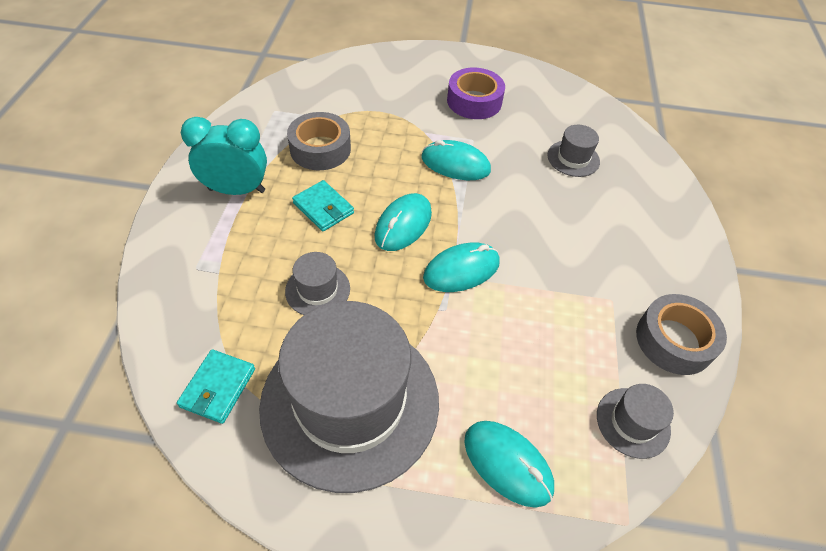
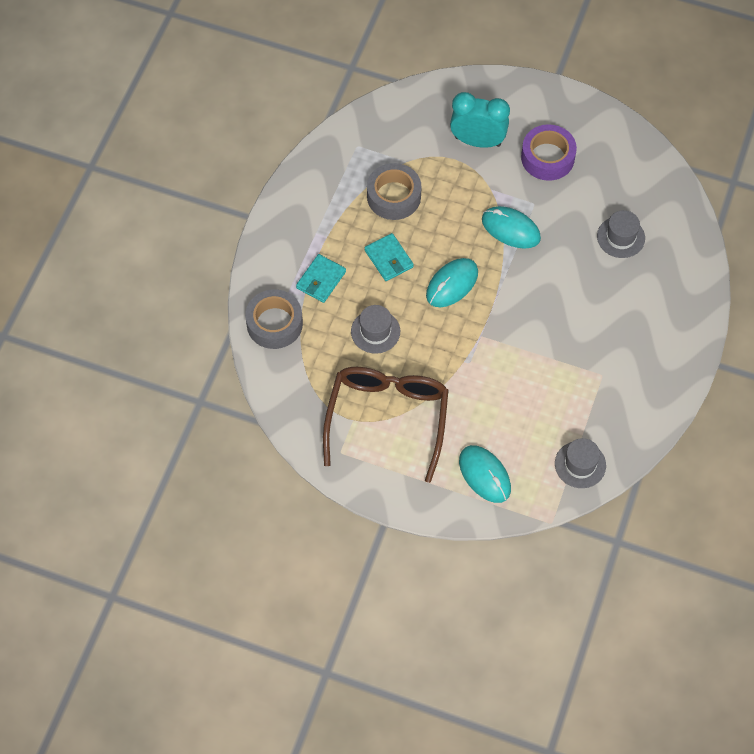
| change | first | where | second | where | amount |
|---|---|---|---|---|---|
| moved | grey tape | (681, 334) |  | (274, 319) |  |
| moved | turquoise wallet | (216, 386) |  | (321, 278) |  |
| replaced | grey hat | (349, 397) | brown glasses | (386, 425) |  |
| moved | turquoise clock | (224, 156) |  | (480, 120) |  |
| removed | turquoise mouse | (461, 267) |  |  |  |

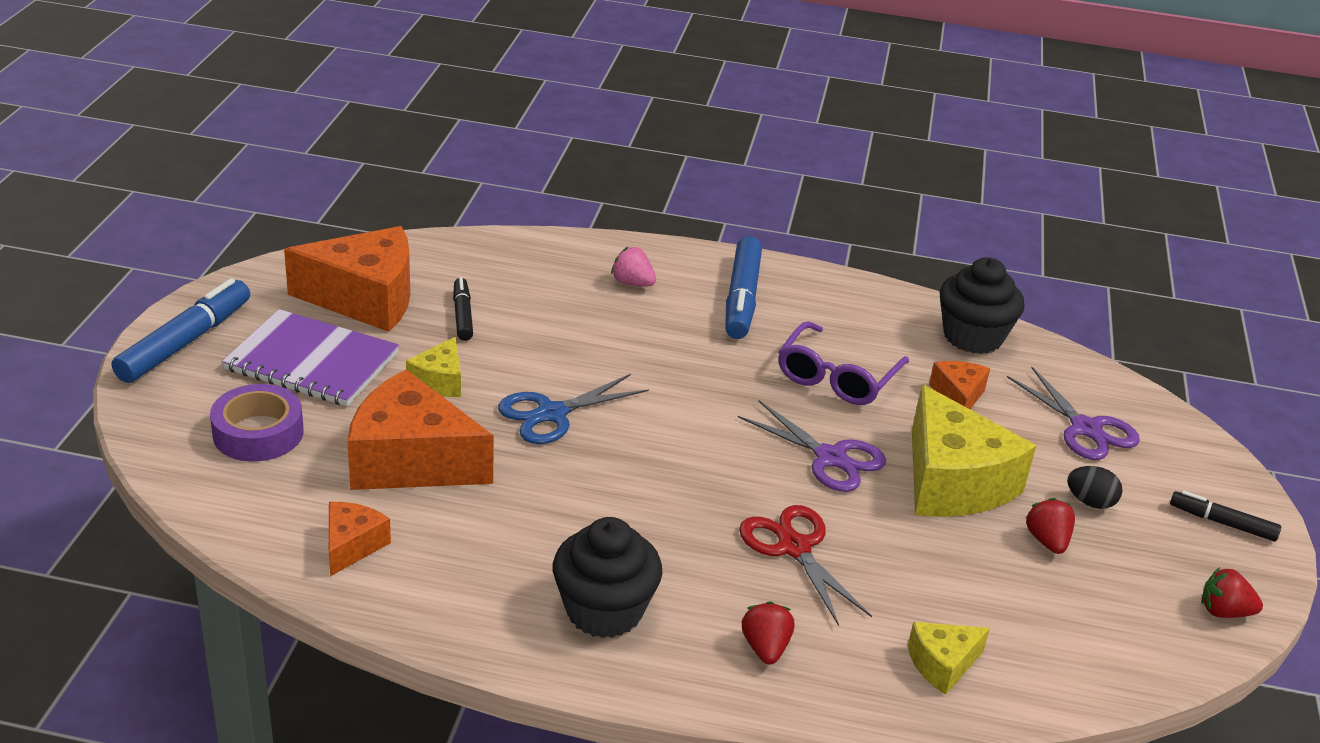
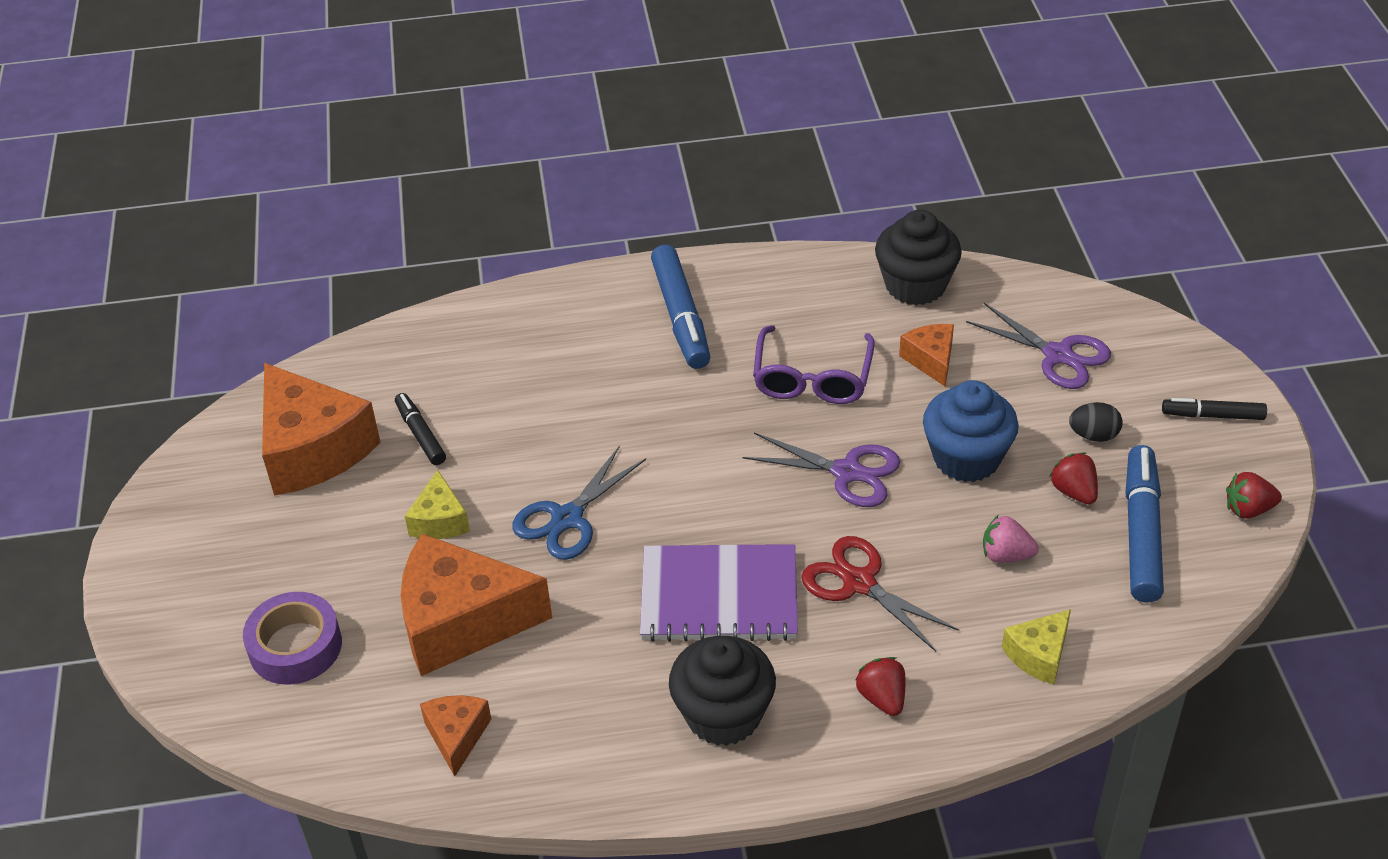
| change | first | where | second | where | amount |
|---|---|---|---|---|---|
| turned | orange cheese | (347, 279) |  | (321, 429) | 75 degrees clockwise |
| moved | purple notebook | (310, 357) |  | (719, 593) |  |
| replaced | yellow cheese | (974, 450) | blue cupcake | (971, 431) |  |
| moved | pink strawberry | (633, 266) |  | (1011, 539) |  |
| moved | blue marker | (181, 330) |  | (1144, 523) |  |

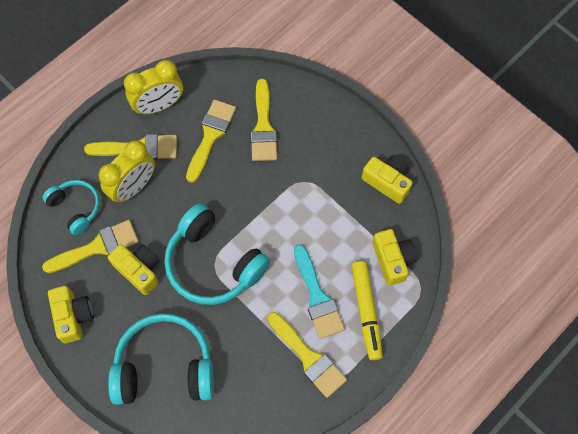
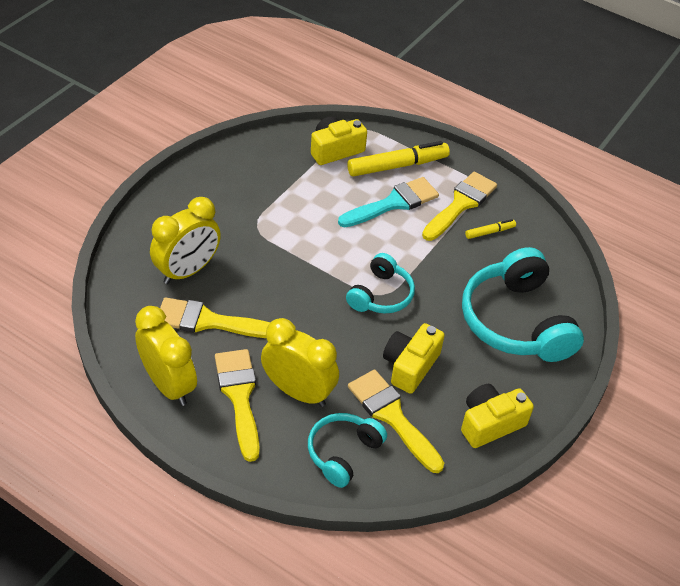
| change | first | where | second | where | amount |
|---|---|---|---|---|---|
| replaced | yellow brush | (264, 120) | yellow clock | (185, 240) |  |
| resized | turquoise headphones | (217, 254) |  | (380, 283) | x0.56 |
| added |  |  | yellow marker | (490, 229) |  |
| removed | yellow camera | (387, 179) |  |  |  |

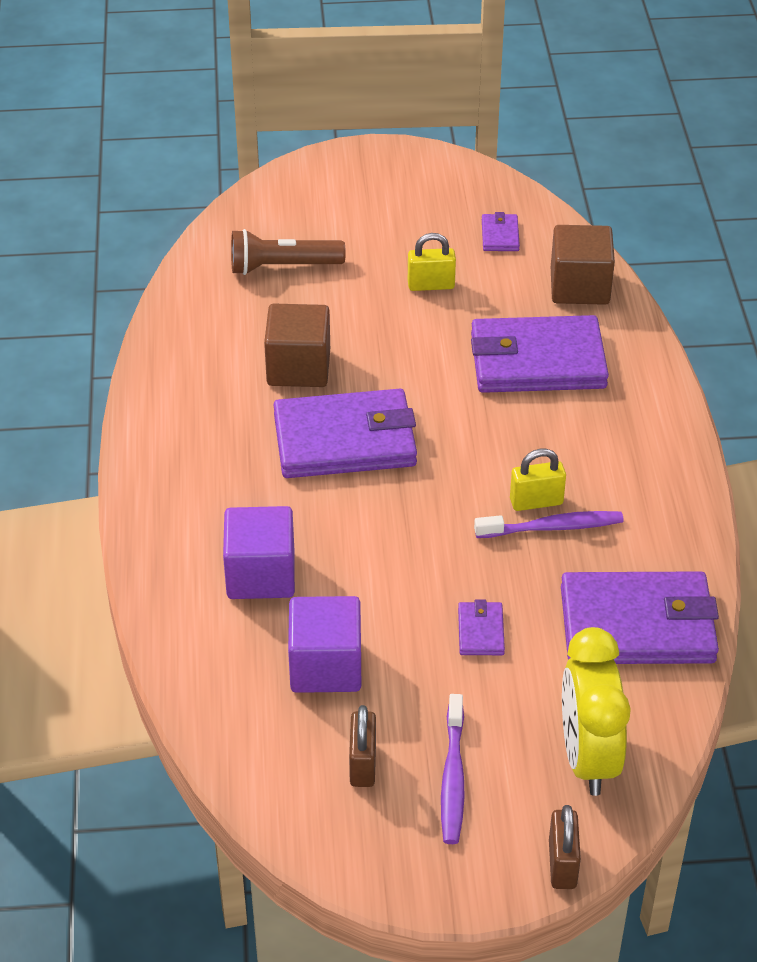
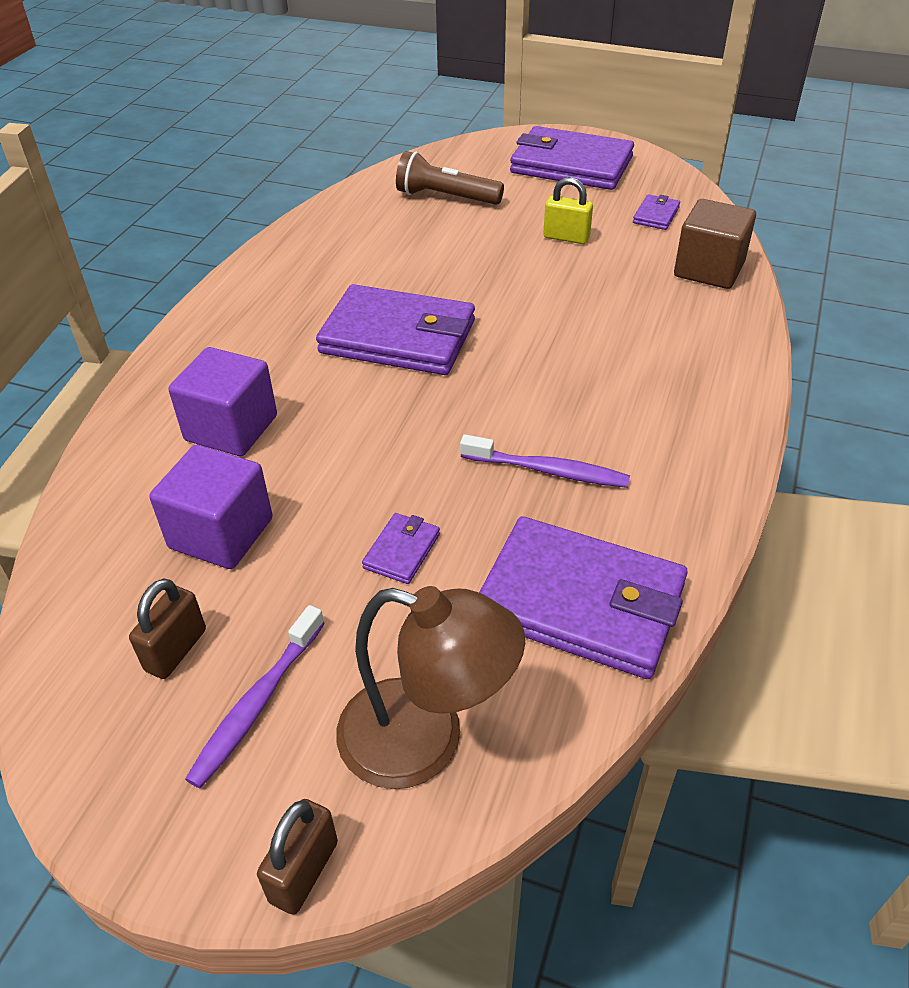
| change | first | where | second | where | amount |
|---|---|---|---|---|---|
| replaced | yellow clock | (596, 711) | brown lamp | (430, 687) |  |
| moved | purple wallet | (540, 354) |  | (572, 158) |  |
| removed | brown cube | (297, 345) |  |  |  |
| removed | yellow padlock | (538, 480) |  |  |  |

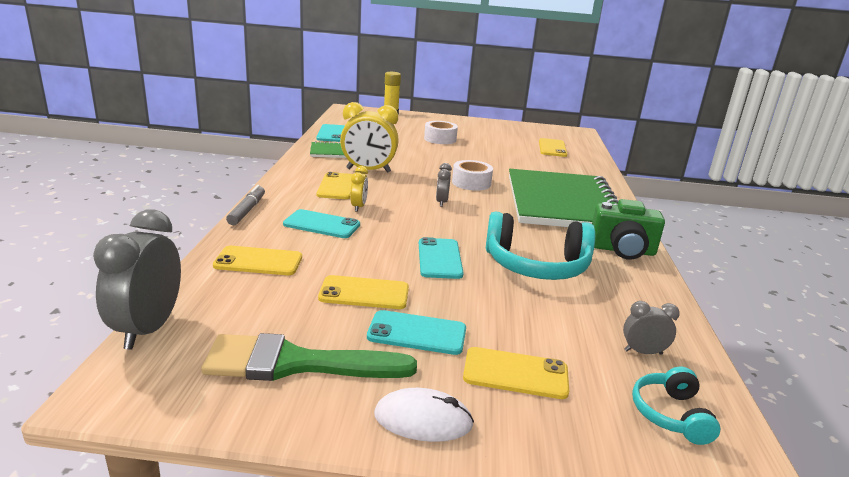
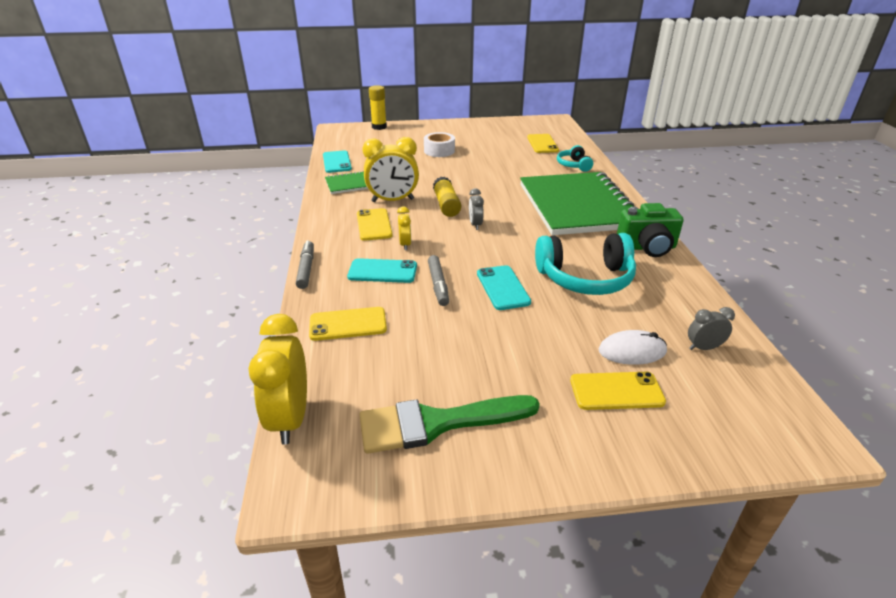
| change | first | where | second | where | amount |
|---|---|---|---|---|---|
| recoloured | grey clock | (137, 279) | yellow clock | (277, 379) |  |
| added |  |  | grey marker | (438, 280) |  |
| added |  |  | yellow glue stick | (447, 197) |  |
| moved | turquoise headphones | (676, 406) |  | (575, 158) |  |
| moved | white mouse | (424, 415) |  | (633, 347) |  |
| removed | yellow phone | (363, 292) |  |  |  |
| removed | turquoise phone | (416, 332) |  |  |  |
| removed | white tape | (472, 175) |  |  |  |

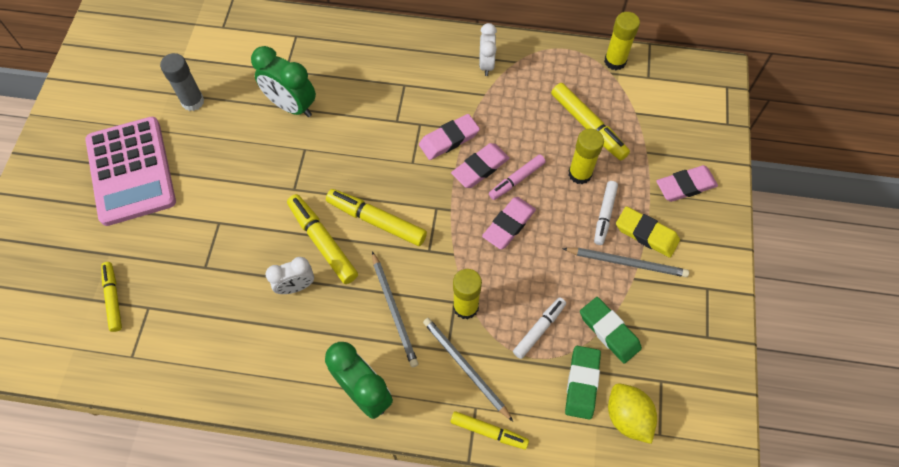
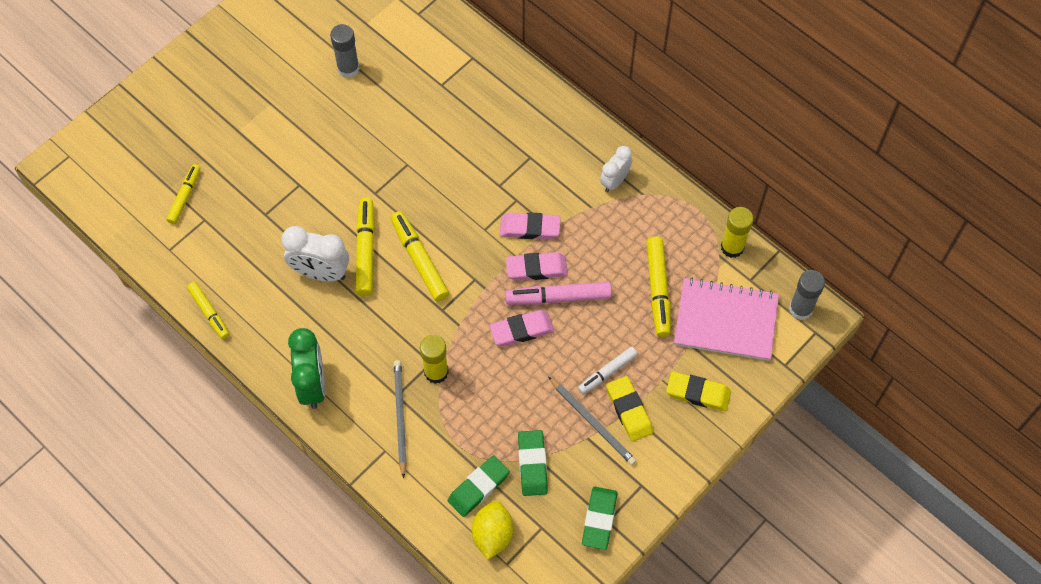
| change | first | where | second | where | amount |
|---|---|---|---|---|---|
| moved | yellow marker | (489, 430) |  | (208, 310) |  |
| resized | white clock | (289, 275) |  | (315, 253) | x1.58 |
| resized | pink marker | (517, 177) |  | (558, 293) | x1.54 |
| added |  |  | green eraser | (599, 518) |  |
| recoloured | pink eraser | (687, 183) | yellow eraser | (699, 391) |  |
| added |  |  | pink notebook | (726, 319) |  |
| added |  |  | grey glue stick | (807, 295) |  |
| removed | pink calculator | (130, 171) |  |  |  |
| removed | green clock | (283, 81) |  |  |  |
| removed | grey pencil | (395, 309) |  |  |  |
| removed | white marker | (539, 328) |  |  |  |
| removed | yellow glue stick | (586, 156) |  |  |  |

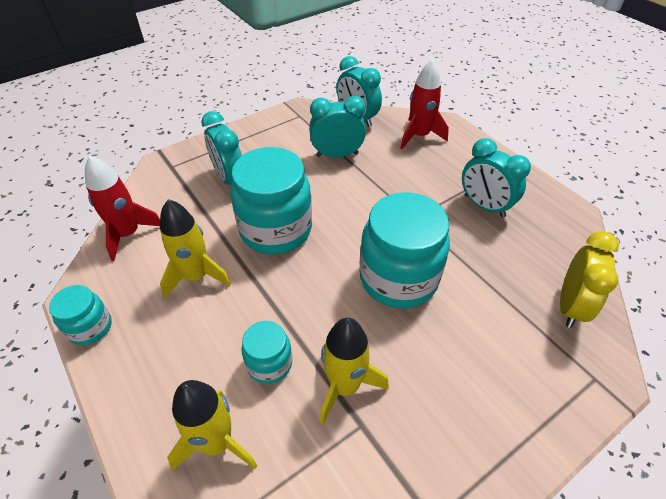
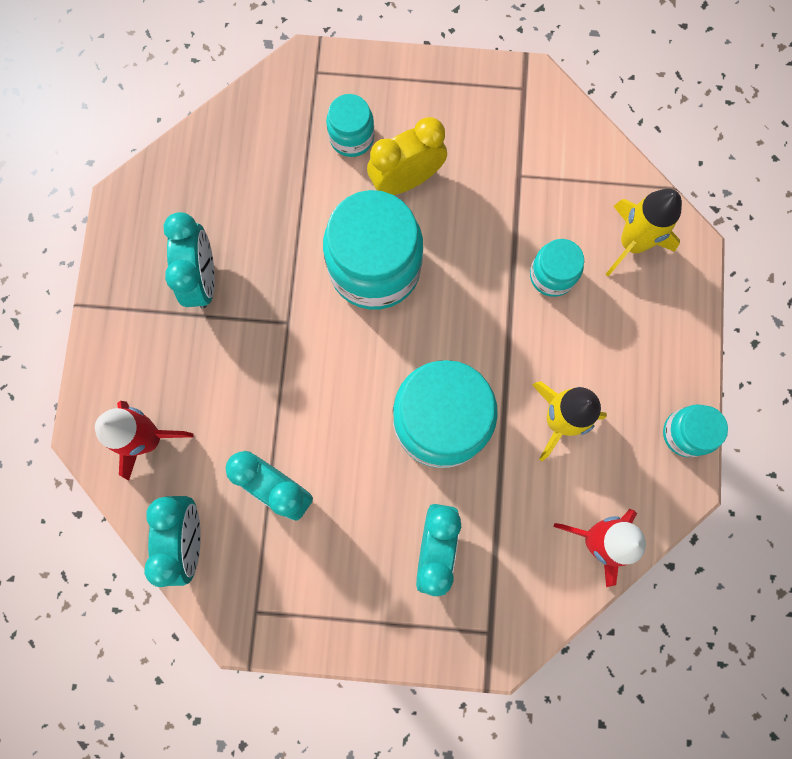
| change | first | where | second | where | amount |
|---|---|---|---|---|---|
| added |  |  | turquoise jar | (350, 125) |  |
| moved | yellow clock | (589, 279) |  | (407, 156) |  |
| removed | yellow rocket | (354, 371) |  |  |  |

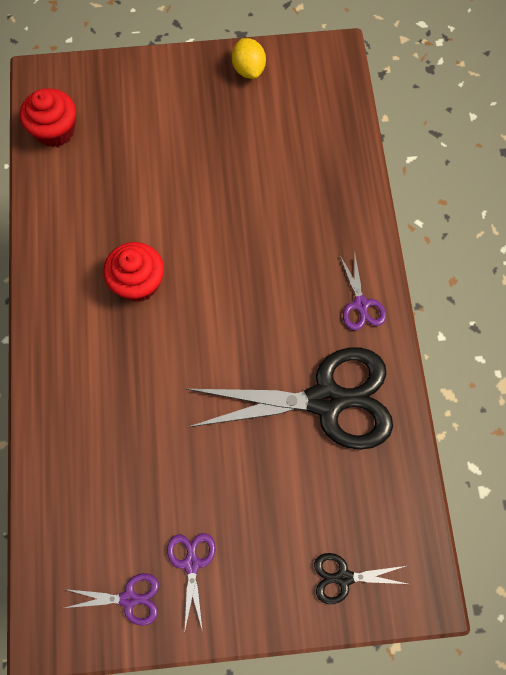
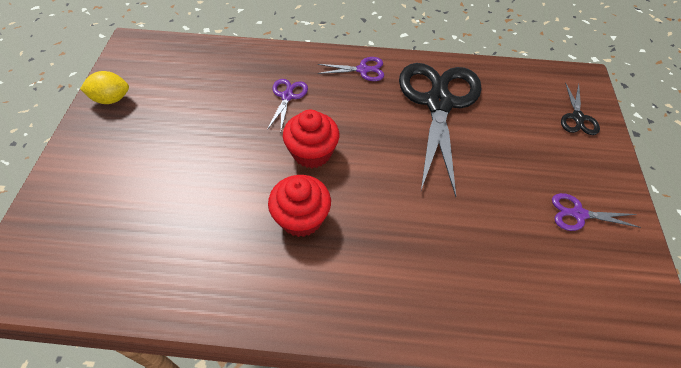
| change | first | where | second | where | amount |
|---|---|---|---|---|---|
| moved | purple scissors | (112, 599) |  | (287, 104) |  |
| moved | red cupcake | (48, 117) |  | (311, 139) |  |

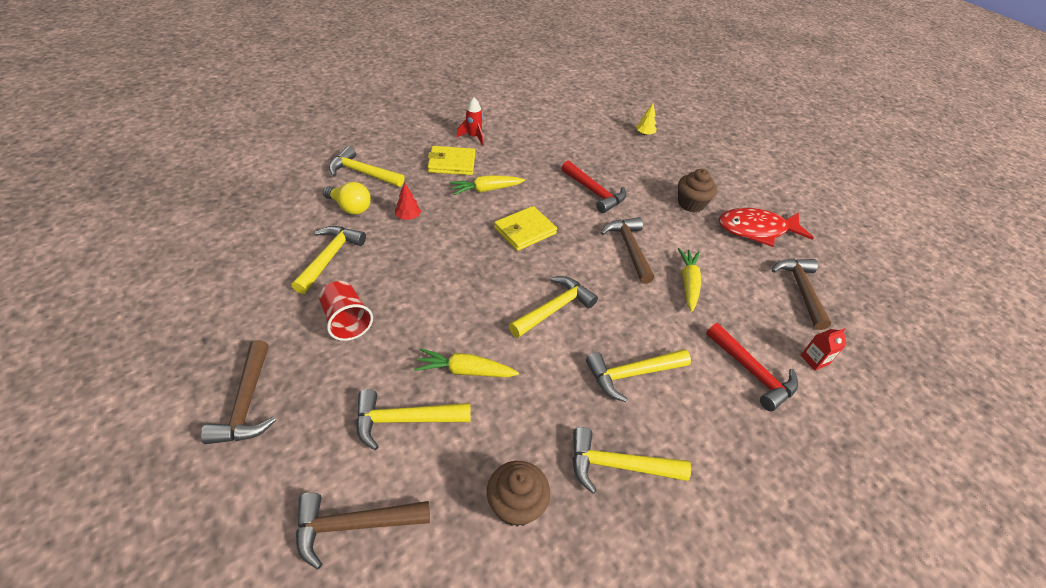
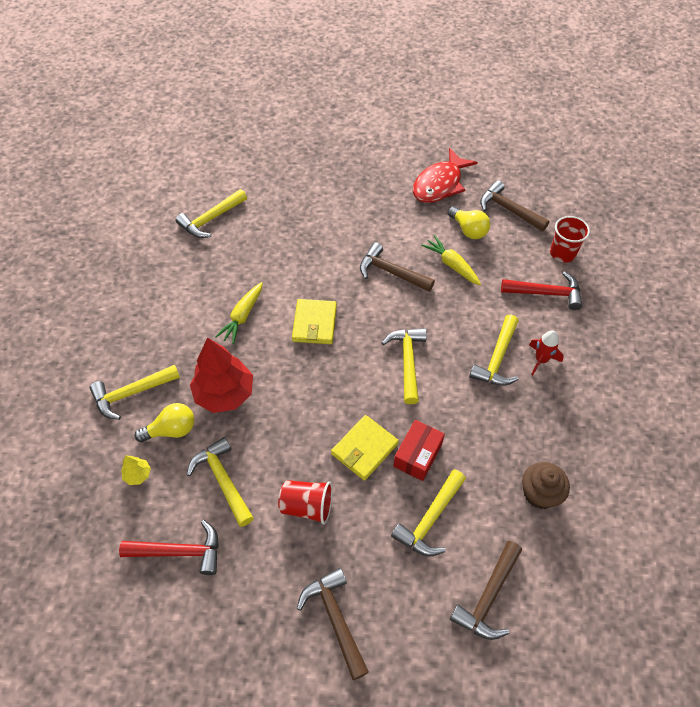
| change | first | where | second | where | amount |
|---|---|---|---|---|---|
| moved | red hammer | (593, 187) |  | (169, 547) |  |
| moved | yellow tree | (646, 119) |  | (136, 470) |  |
| moved | yellow hammer | (631, 460) |  | (211, 213) |  |
| resized | red tree | (408, 201) |  | (221, 375) | x2.30 |
| turned | brown hammer | (238, 392) |  | (333, 624) | 150 degrees counterclockwise |
| moved | yellow wallet | (451, 160) |  | (365, 448) |  |
| replaced | yellow carrot | (466, 362) | red box | (419, 450) |  |
| added |  |  | yellow light bulb | (469, 222) |  |
| moved | red rocket | (470, 121) |  | (546, 353) |  |
| replaced | red carton | (824, 349) | red cup | (570, 239) |  |
| removed | brown cupcake | (697, 191) |  |  |  |

